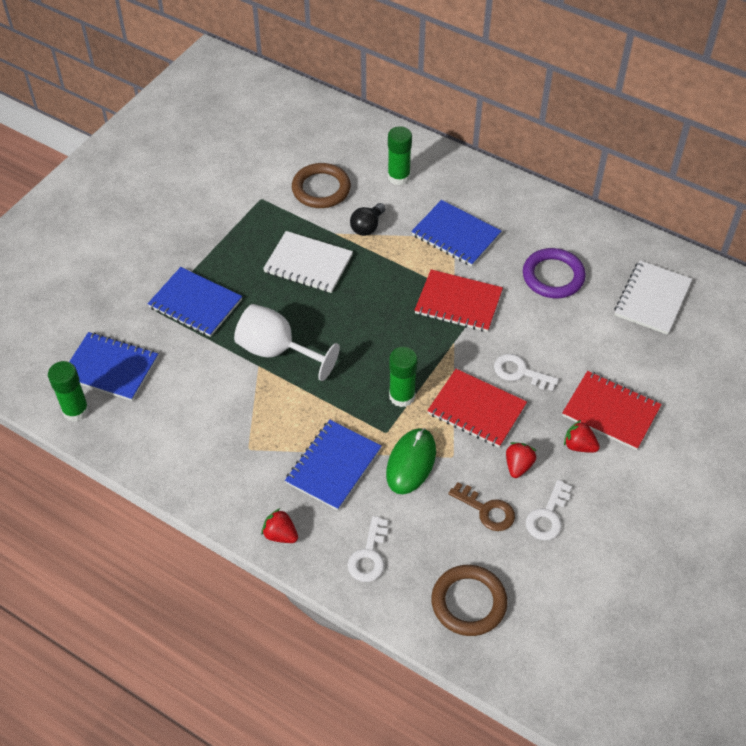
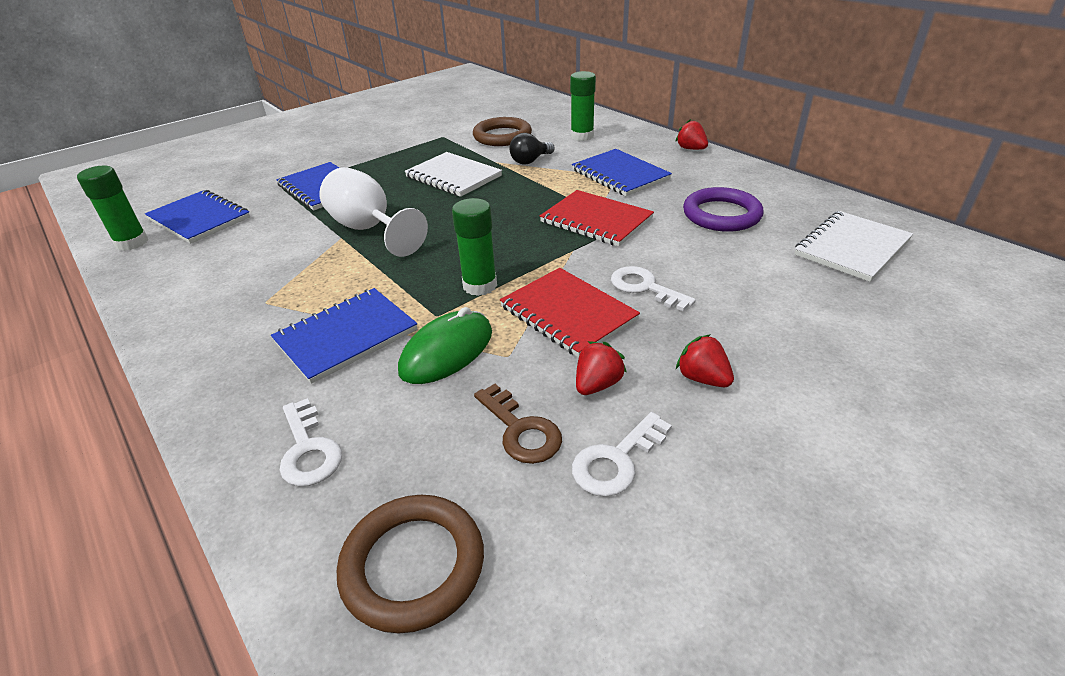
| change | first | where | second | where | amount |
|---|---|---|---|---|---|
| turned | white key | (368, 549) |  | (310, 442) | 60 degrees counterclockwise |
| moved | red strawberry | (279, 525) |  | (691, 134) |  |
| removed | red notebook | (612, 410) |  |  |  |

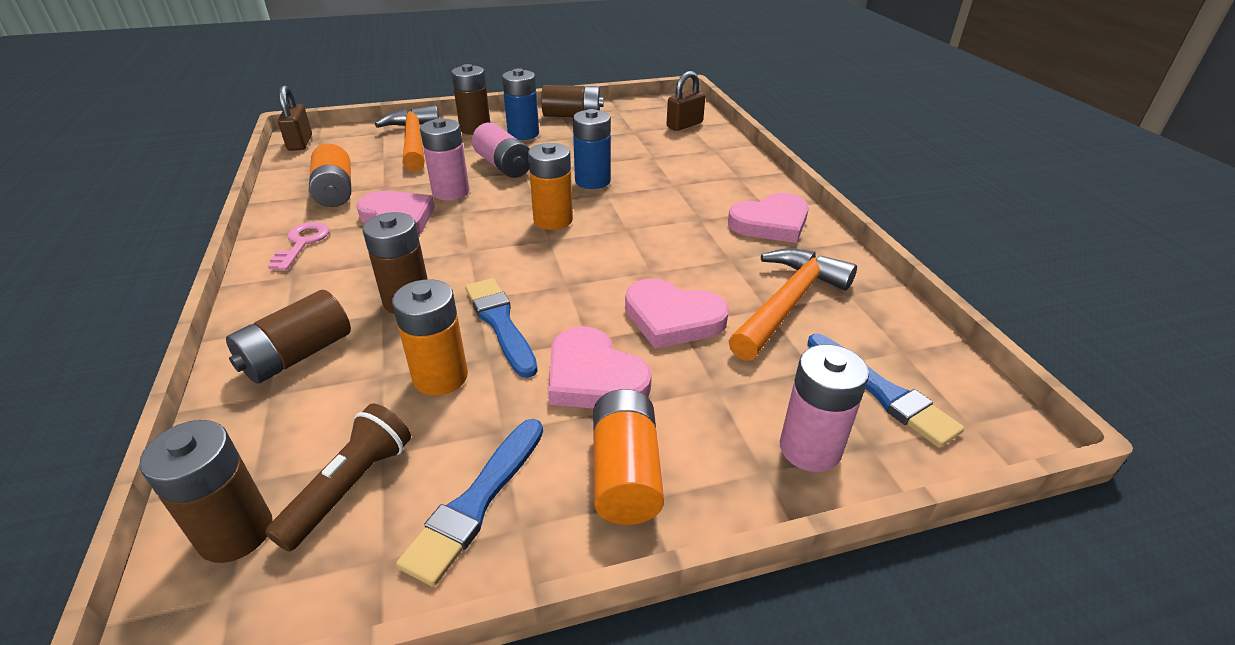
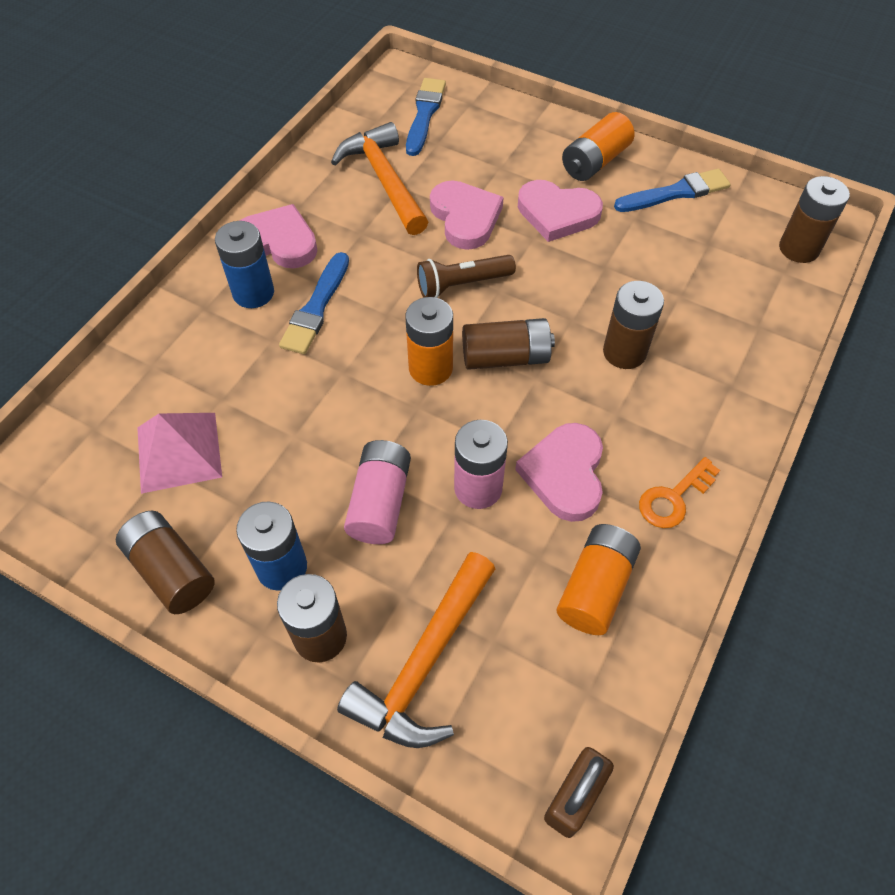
| change | first | where | second | where | amount |
|---|---|---|---|---|---|
| added |  |  | pink pyramid | (179, 453) |  |
| moved | blue battery | (592, 149) |  | (244, 264) |  |
| moved | blue brush | (501, 328) |  | (314, 303) |  |
| turned | orange hammer | (793, 304) |  | (379, 178) | 75 degrees clockwise |
| moved | brown flashlight | (338, 478) |  | (466, 276) |  |
| moved | brown battery | (288, 337) |  | (508, 344) |  |
| turned | pink heart | (600, 367) |  | (560, 211) | 105 degrees clockwise |
| recoloured | pink key | (298, 246) | orange key | (679, 492) |  |
| removed | orange battery | (430, 337) |  |  |  |
| removed | brown padlock | (685, 101) |  |  |  |
| removed | pink battery | (824, 408) |  |  |  |

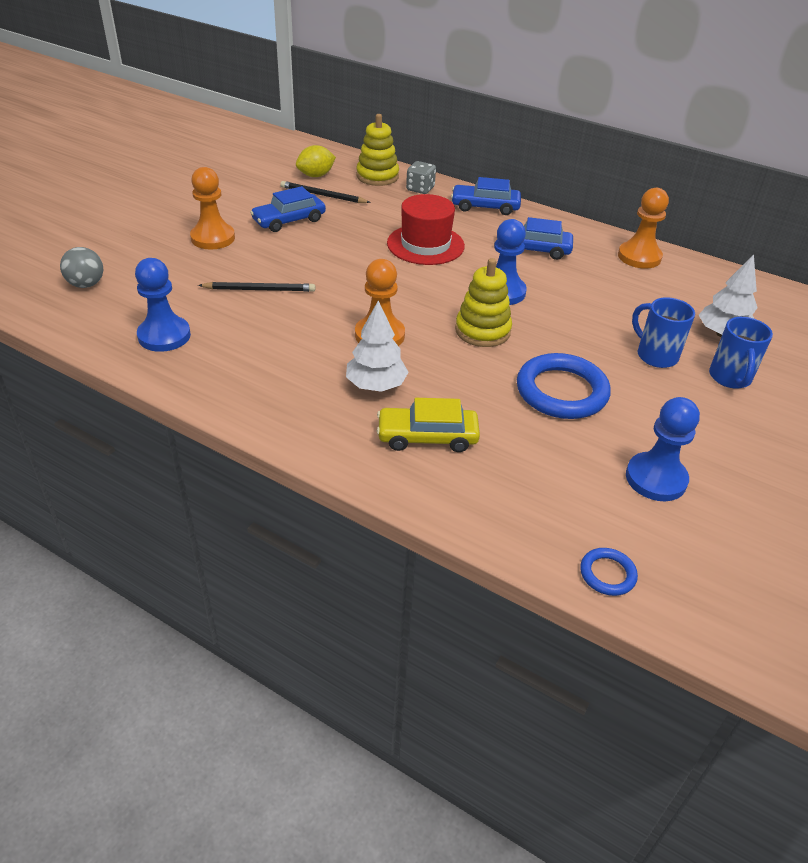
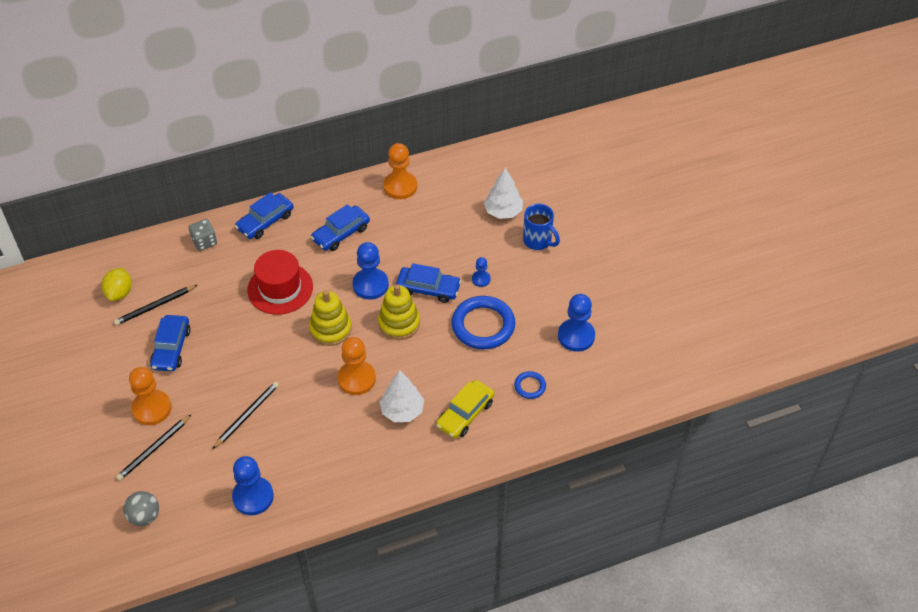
| change | first | where | second | where | amount |
|---|---|---|---|---|---|
| added |  |  | black pencil | (154, 447) |  |
| moved | yellow stacking toy | (377, 150) |  | (330, 318) |  |
| added |  |  | blue car | (428, 283) |  |
| added |  |  | blue pawn | (481, 272) |  |
| moved | blue ring | (609, 572) |  | (530, 385) |  |
| removed | blue mug | (663, 332) |  |  |  |

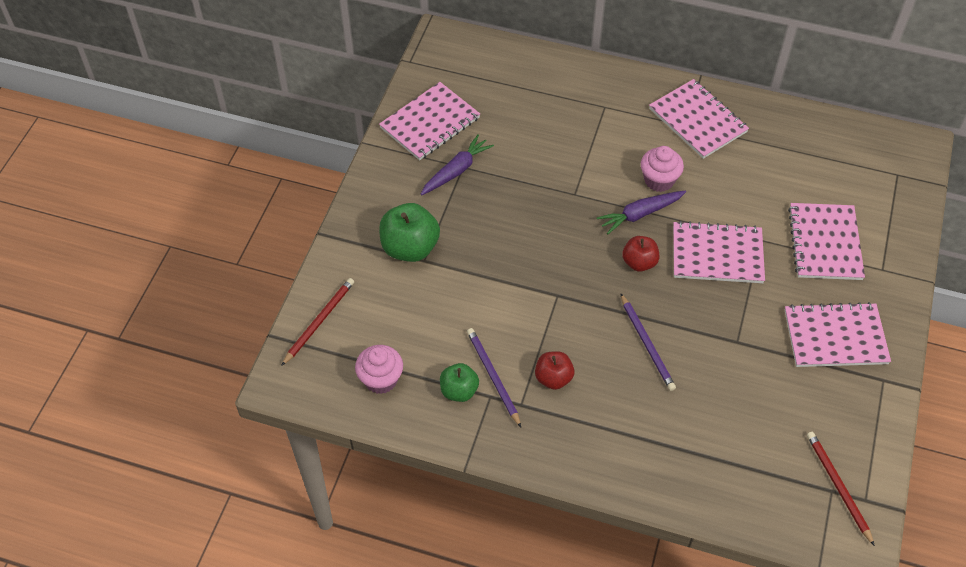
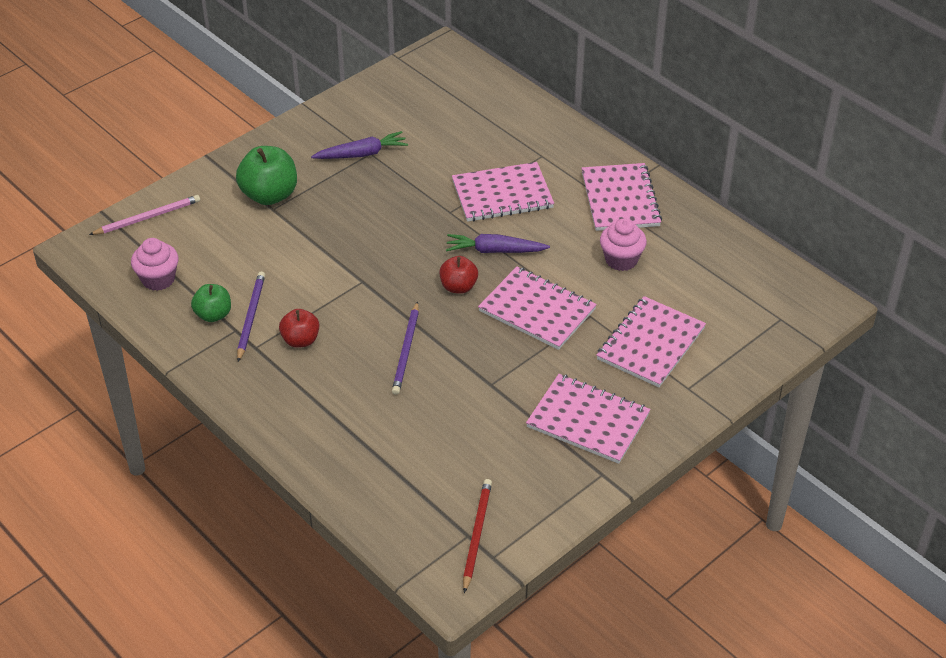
| change | first | where | second | where | amount |
|---|---|---|---|---|---|
| recoloured | red pencil | (317, 322) | pink pencil | (144, 215) |  |
| moved | pink notebook | (429, 121) |  | (503, 192) |  |
| moved | pink cupcake | (662, 169) |  | (623, 244) |  |

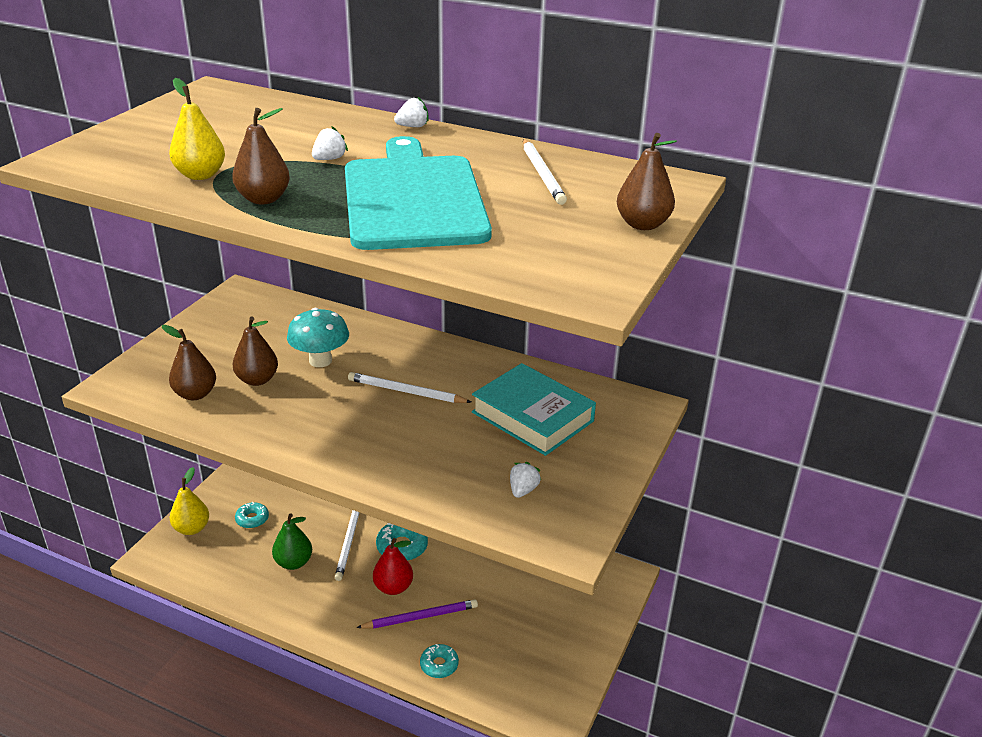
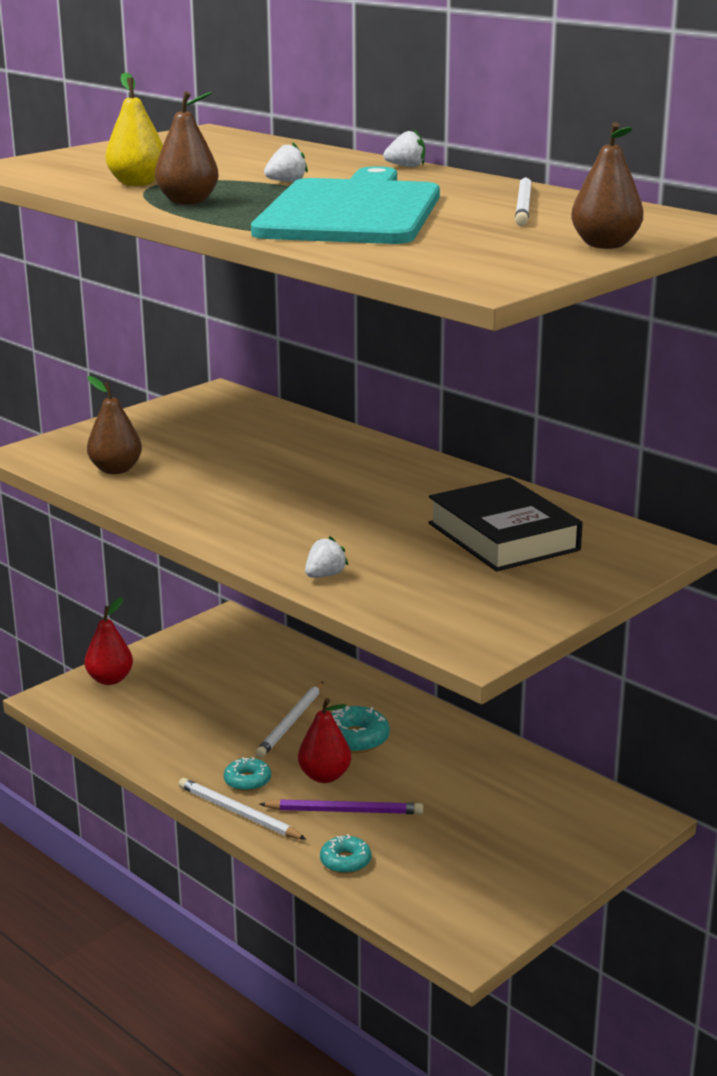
| change | first | where | second | where | amount |
|---|---|---|---|---|---|
| recoloured | yellow pear | (189, 501) | red pear | (108, 641) |  |
| moved | white pencil | (409, 387) |  | (242, 808) |  |
| moved | turquoise donut | (252, 515) |  | (247, 774) |  |
| moved | white strawberry | (525, 480) |  | (327, 557) |  |
| recoloured | turquoise book | (534, 409) | black book | (505, 524) |  |
| removed | brown pear | (255, 351) |  |  |  |
| removed | green pear | (292, 542) |  |  |  |
| removed | turquoise mushroom | (318, 337) |  |  |  |

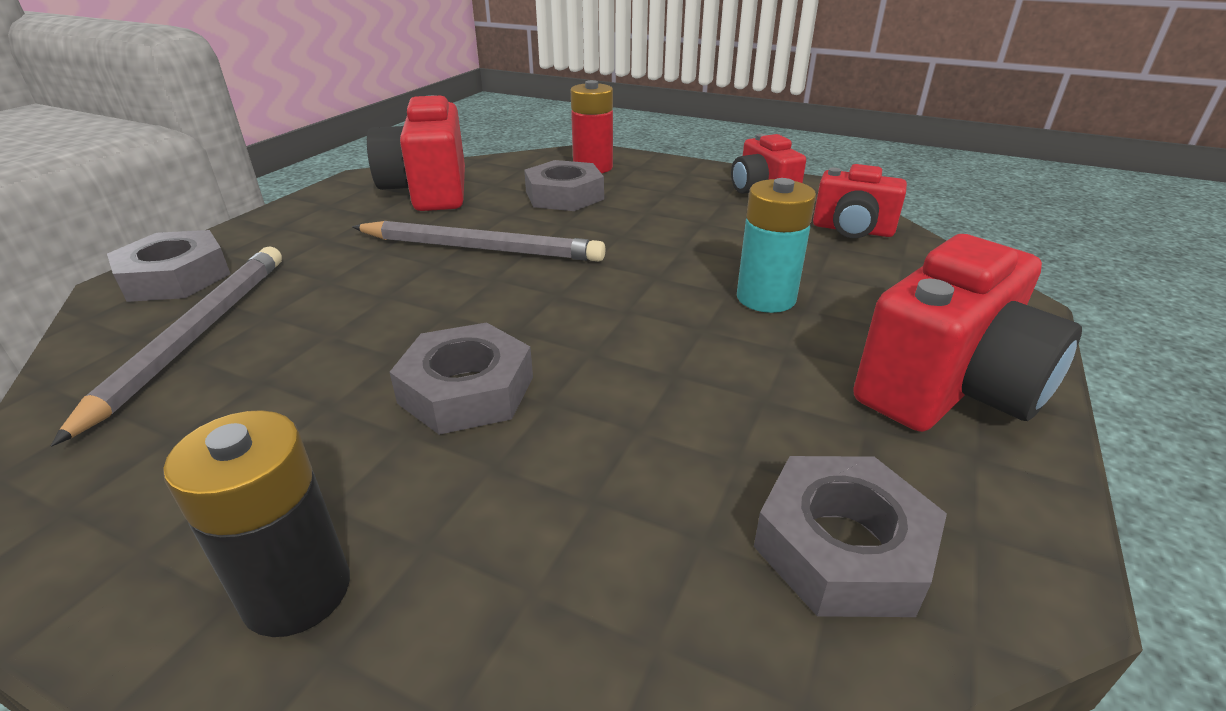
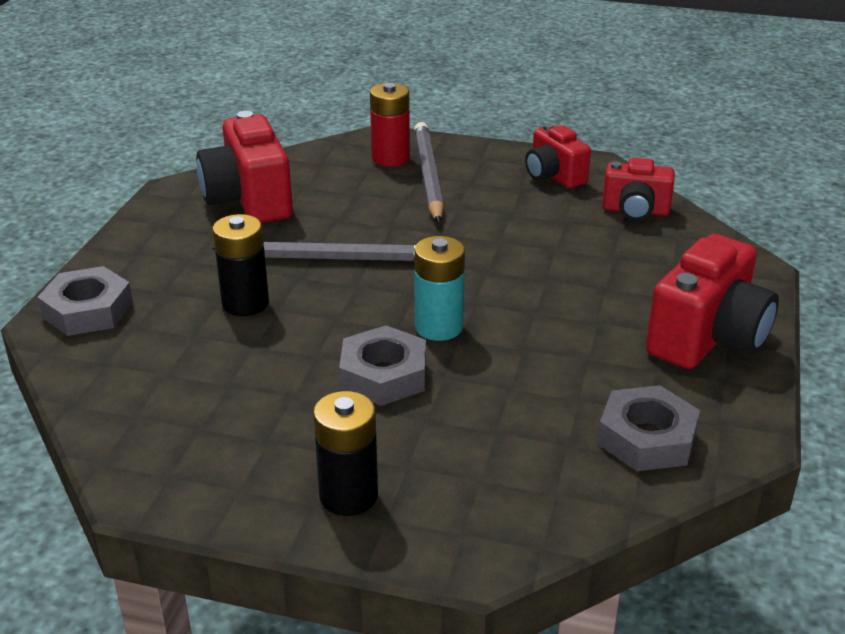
| change | first | where | second | where | amount |
|---|---|---|---|---|---|
| added |  |  | black battery | (240, 265) |  |
| moved | grey pencil | (166, 347) |  | (429, 172) |  |
| moved | turquoise battery | (776, 245) |  | (439, 288) |  |
| removed | grey nut | (564, 185) |  |  |  |

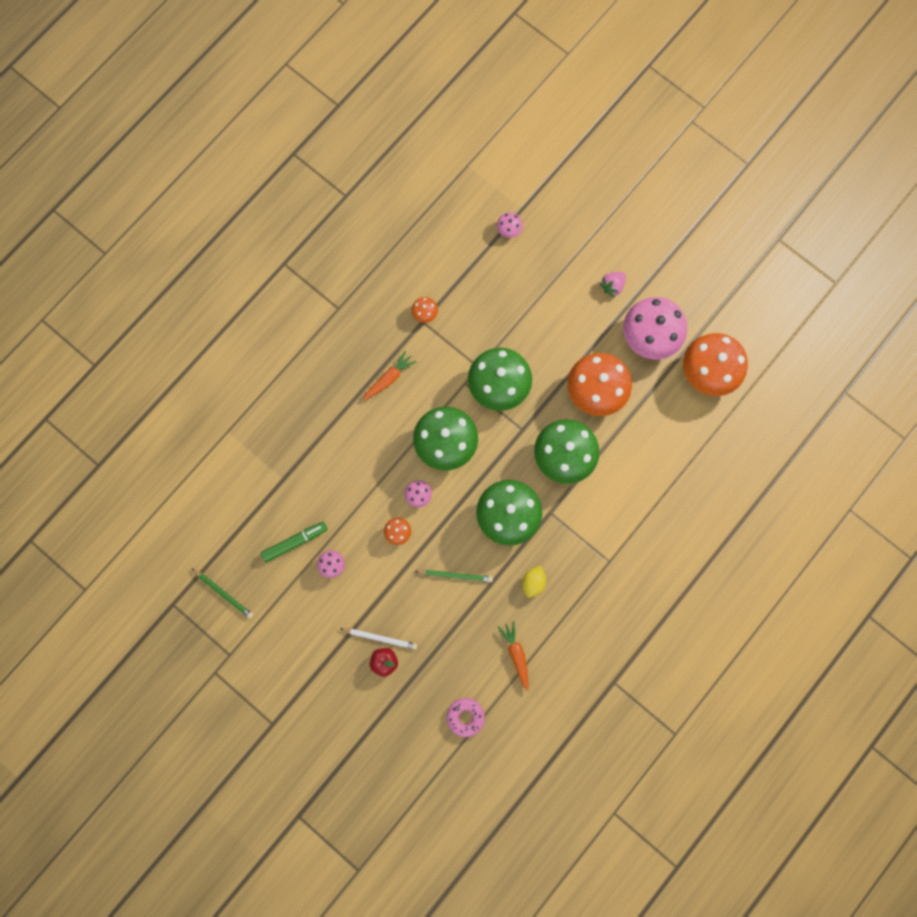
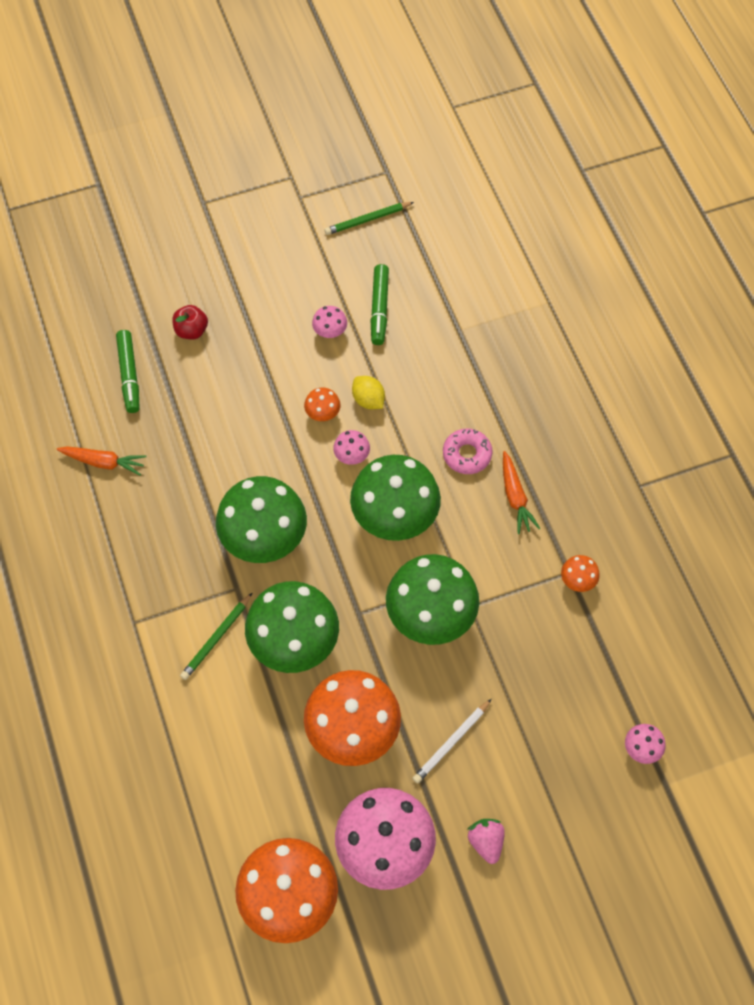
| change | first | where | second | where | amount |
|---|---|---|---|---|---|
| added |  |  | green marker | (127, 371) |  |
| moved | green pencil | (454, 576) |  | (216, 636) |  |
| moved | yellow lemon | (534, 582) |  | (368, 392) |  |
| moved | white pencil | (378, 639) |  | (452, 741) |  |
| moved | pink donut | (466, 717) |  | (467, 451) |  |

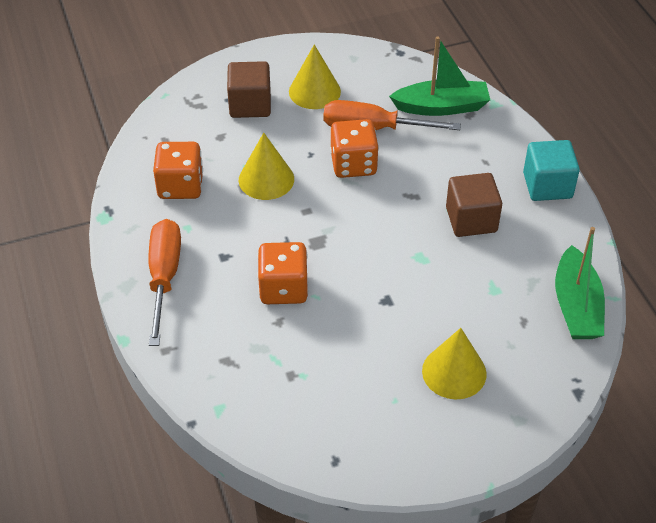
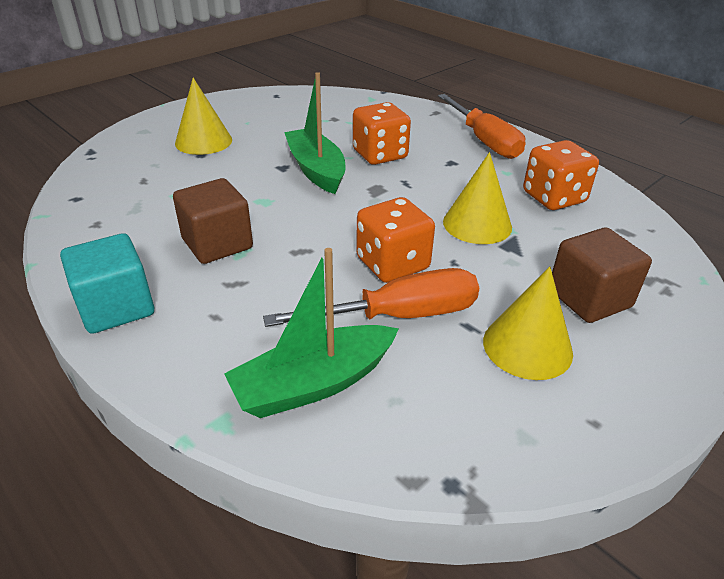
| change | first | where | second | where | amount |
|---|---|---|---|---|---|
| moved | green boat | (580, 283) |  | (314, 133) |  |

